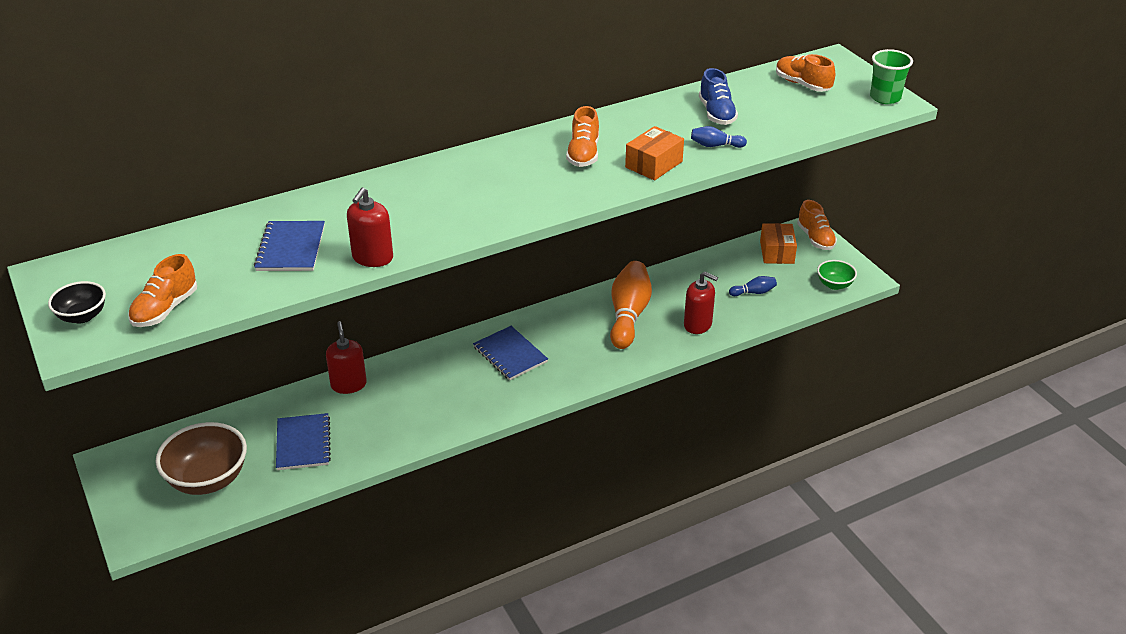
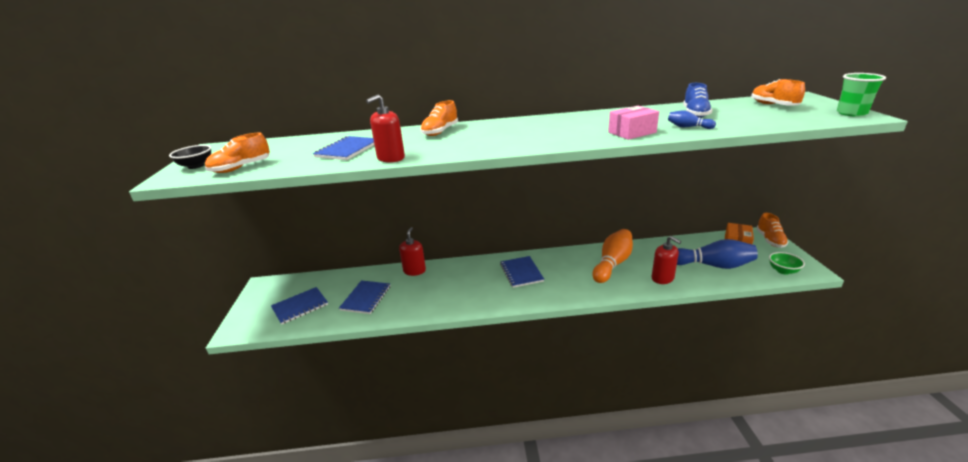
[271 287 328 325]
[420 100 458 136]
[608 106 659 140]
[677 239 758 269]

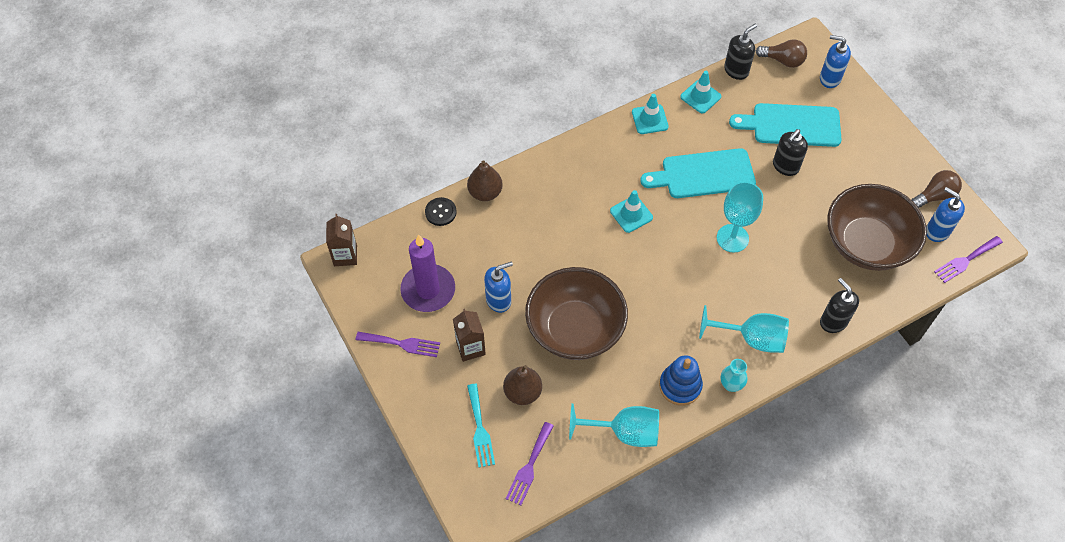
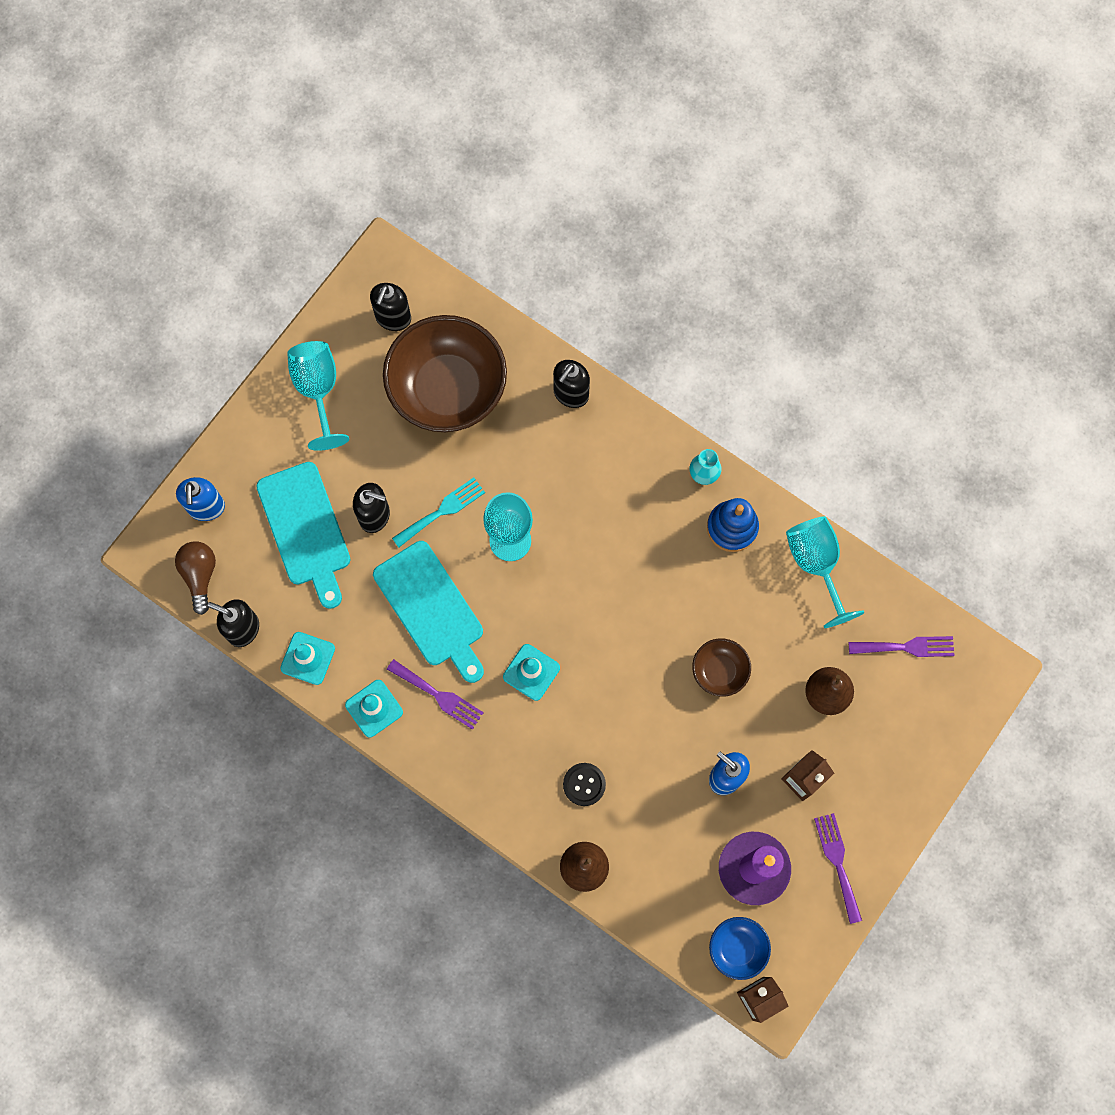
[563 763 606 806]
[392 478 485 547]
[692 638 751 697]
[287 341 349 451]
[911 170 962 208] (first image)
[370 283 411 331]
[387 659 484 730]
[709 917 771 980]

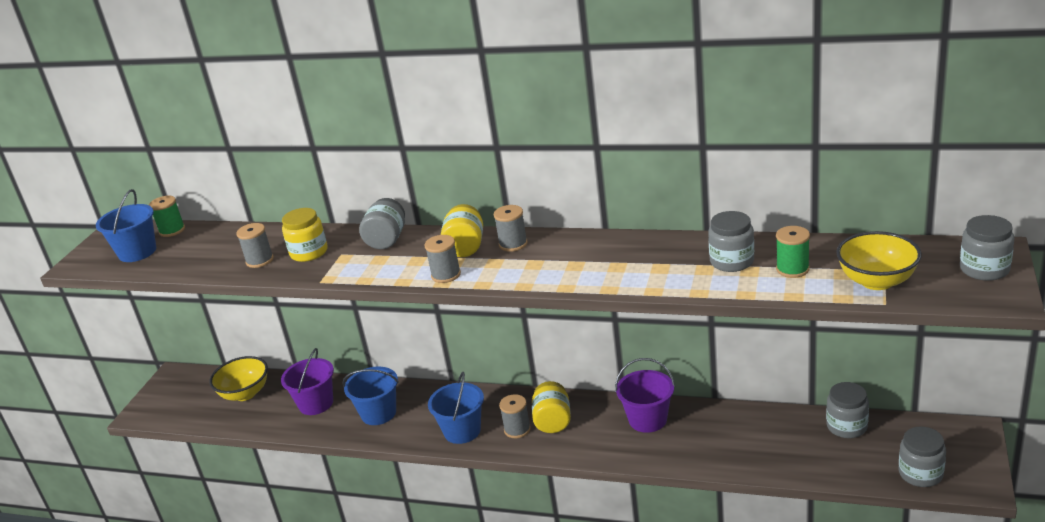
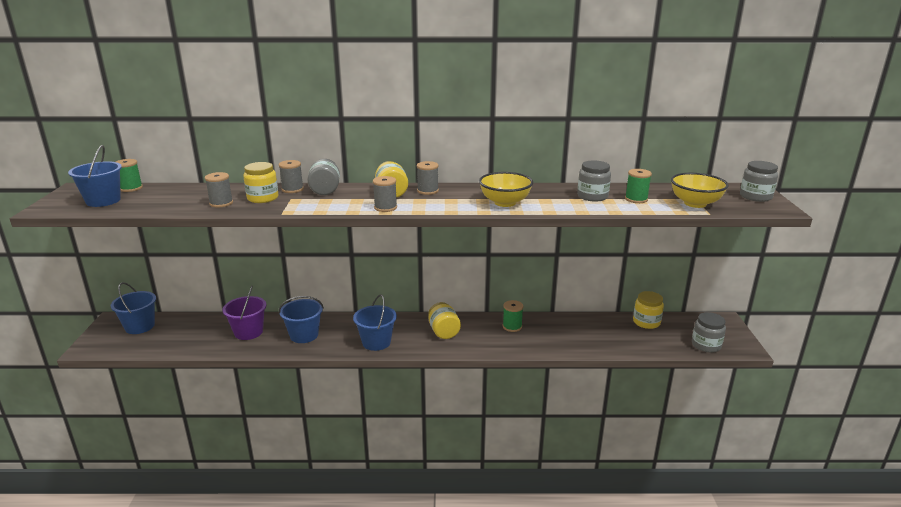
[479 172 533 207]
[279 160 304 193]
[503 300 523 332]
[633 291 664 329]
[111 282 156 334]

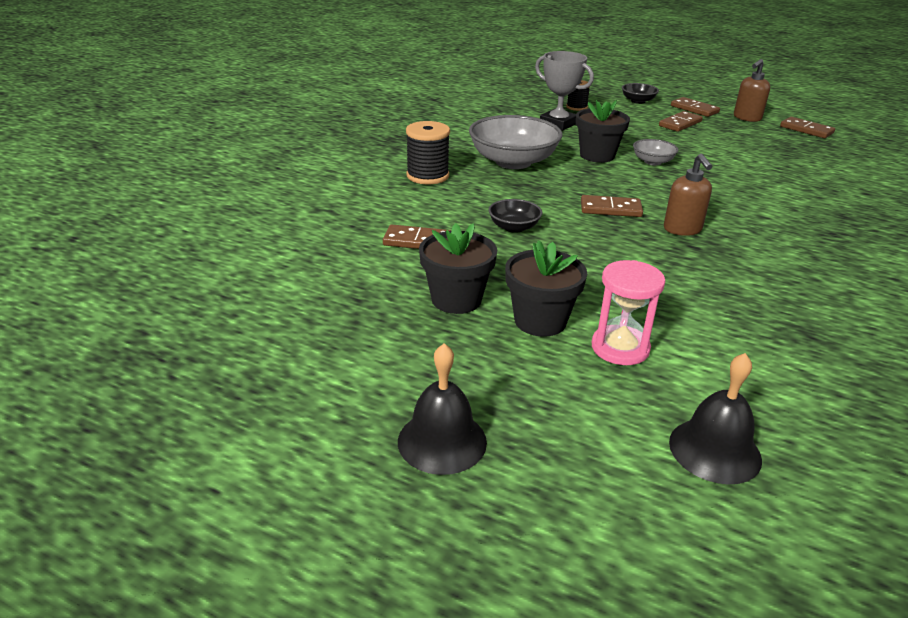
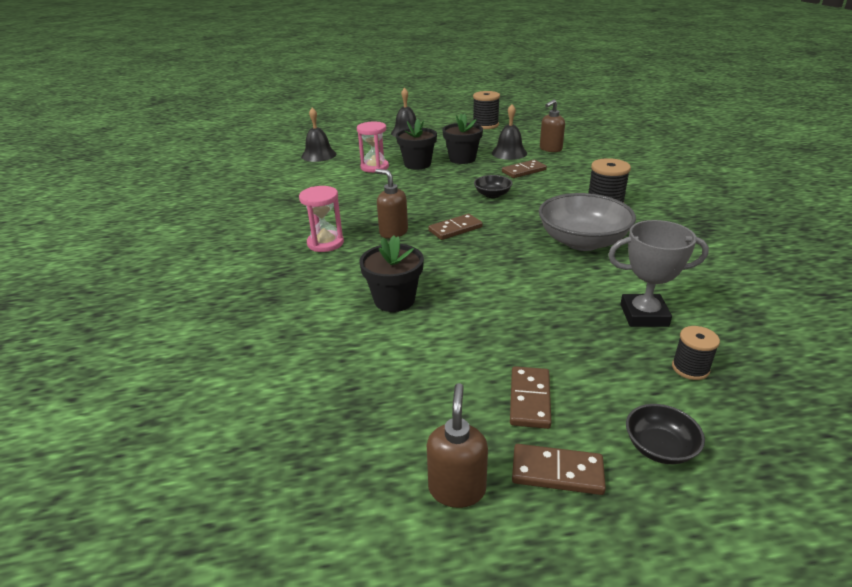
[359 235 424 312]
[633 139 678 165] (first image)
[780 117 835 138] (first image)
[299 186 344 252]
[473 91 500 129]
[492 104 527 160]
[540 99 565 152]

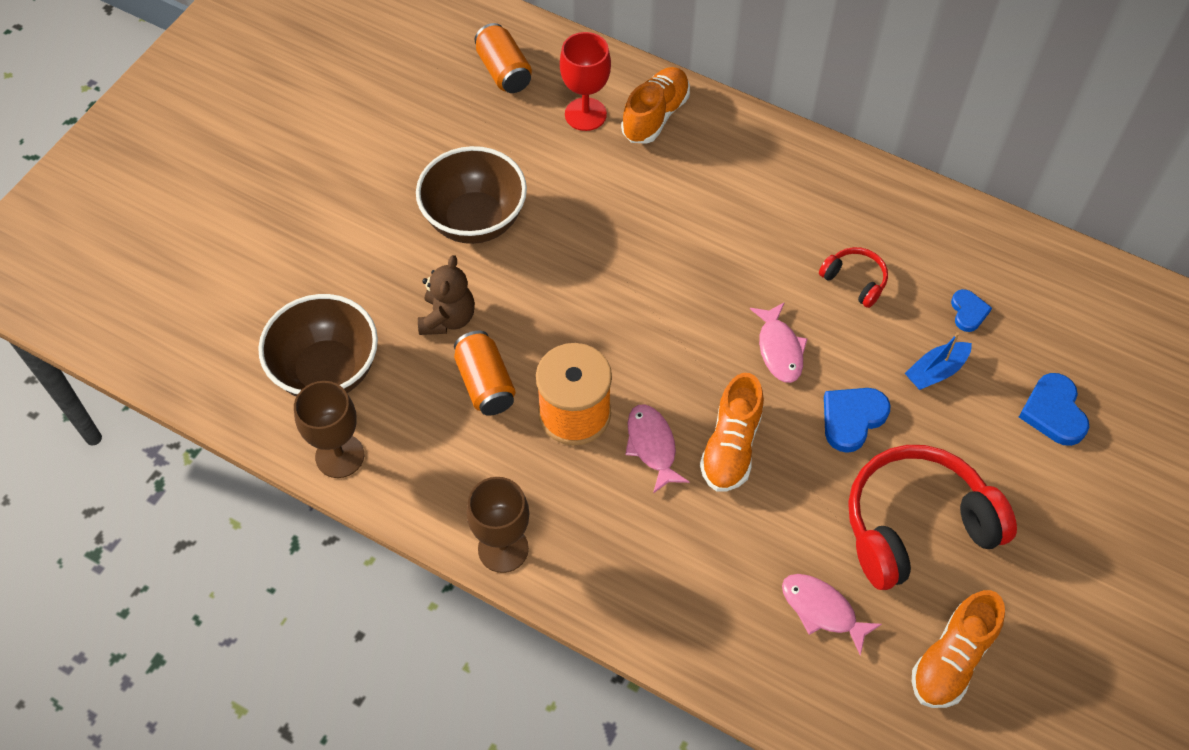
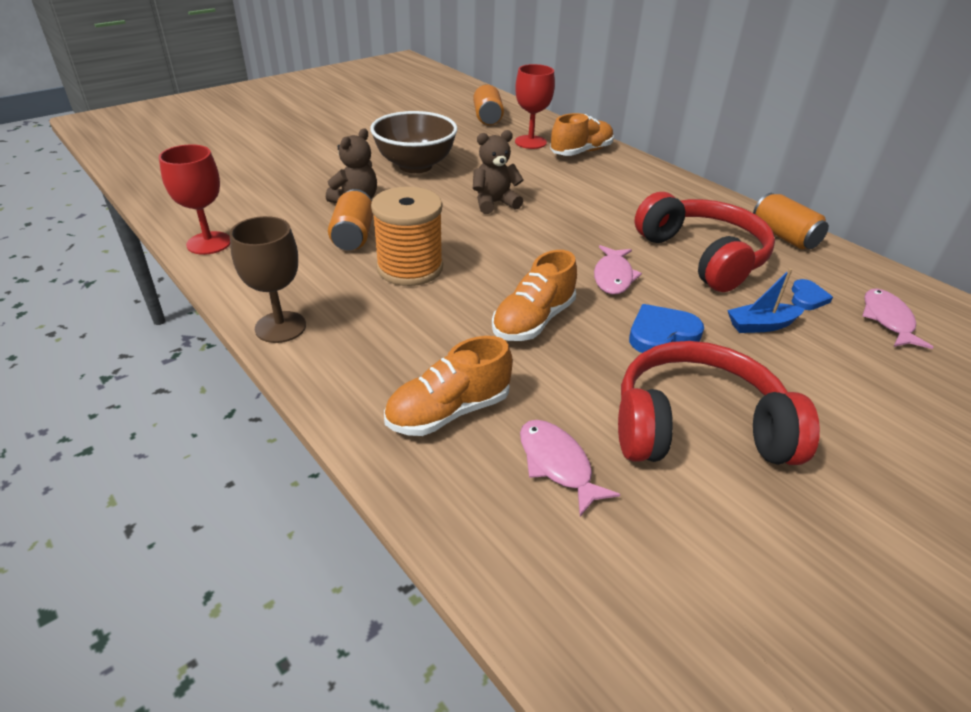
[258 294 378 397] (first image)
[159 144 230 255]
[862 288 933 349]
[634 192 775 292]
[384 336 513 436]
[1019 373 1089 446] (first image)
[473 130 524 214]
[753 193 829 249]

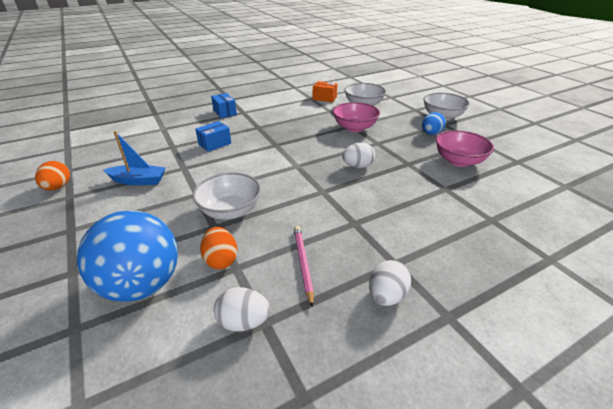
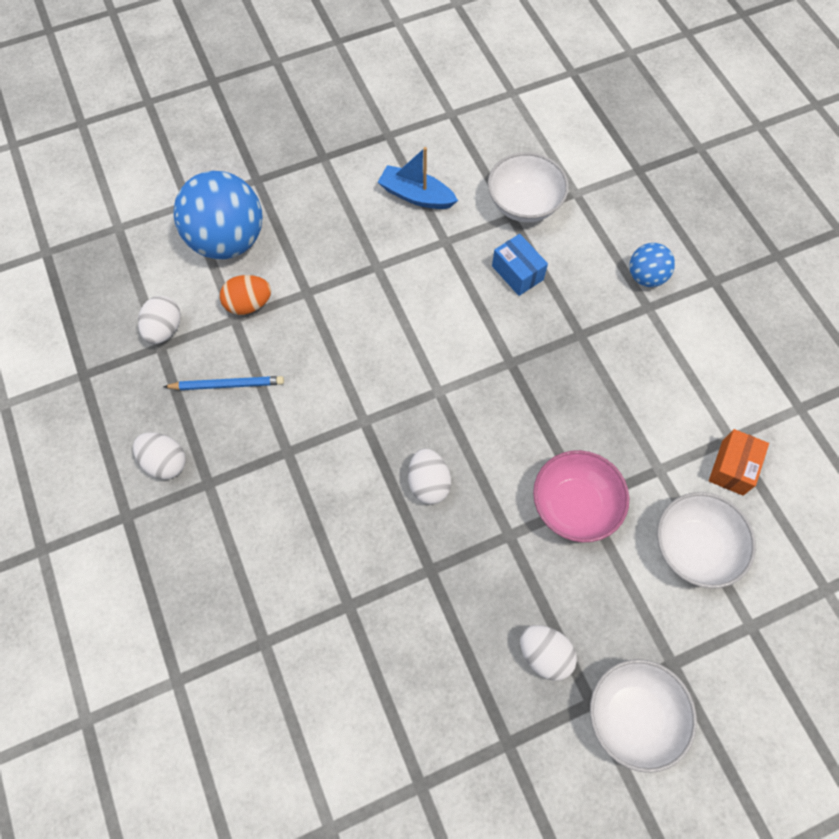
[35 161 70 191] (first image)
[378 147 458 209]
[488 152 569 222]
[629 243 675 287]
[163 376 284 390]
[520 625 577 681]
[436 130 494 167] (first image)

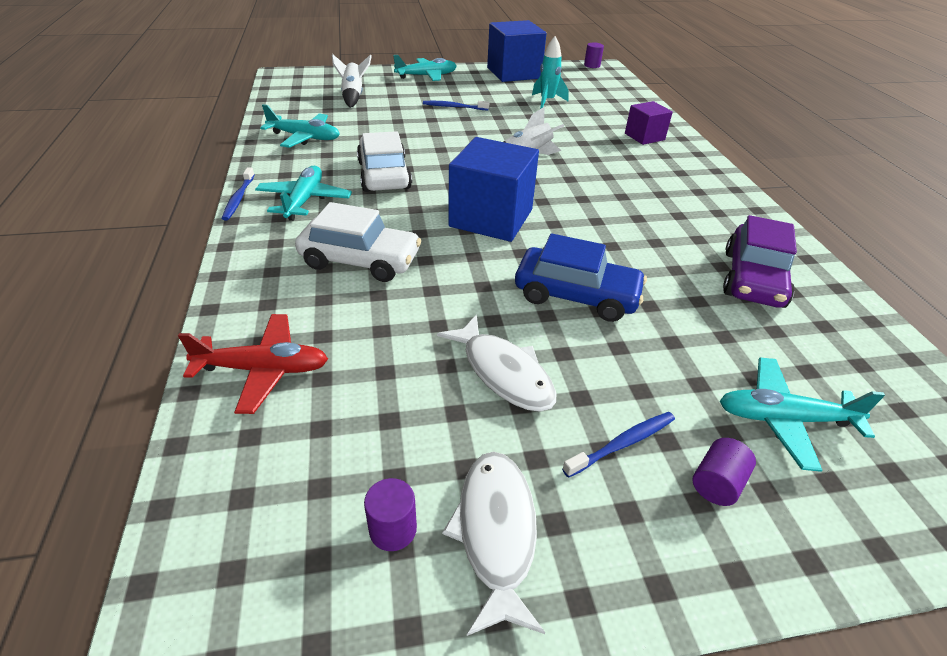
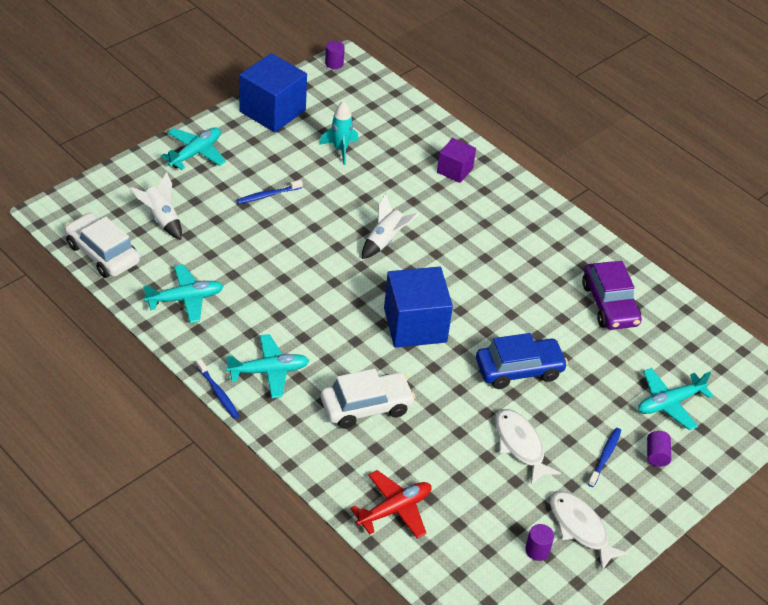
[226 334 309 398]
[65 213 140 278]
[495 409 561 485]

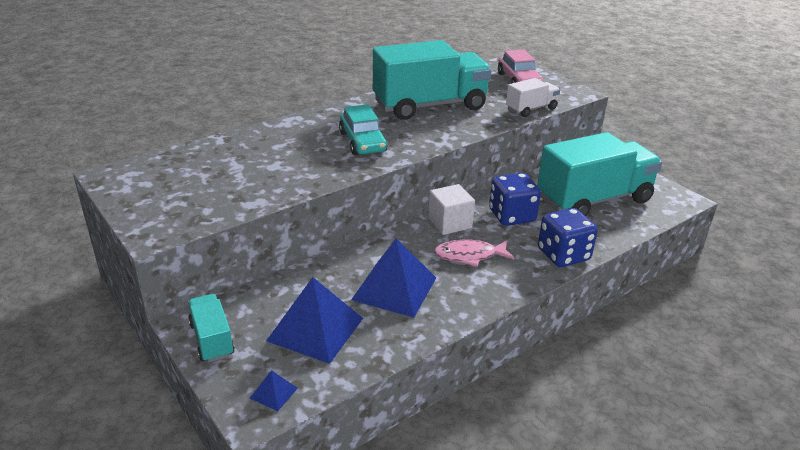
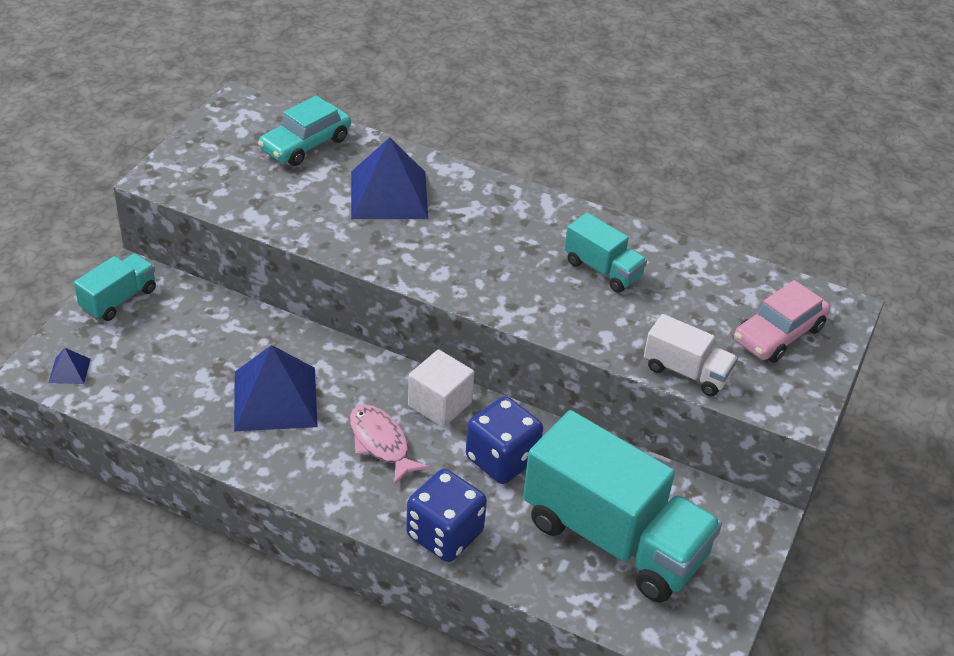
[351 137 428 219]
[258 96 351 166]
[565 213 647 293]

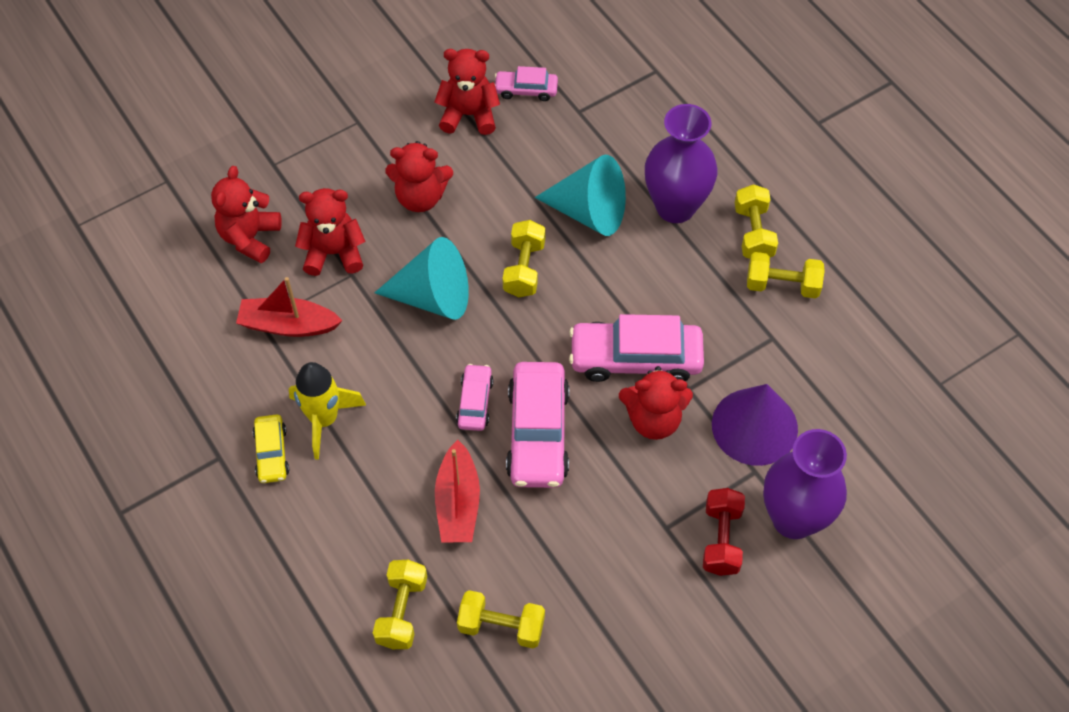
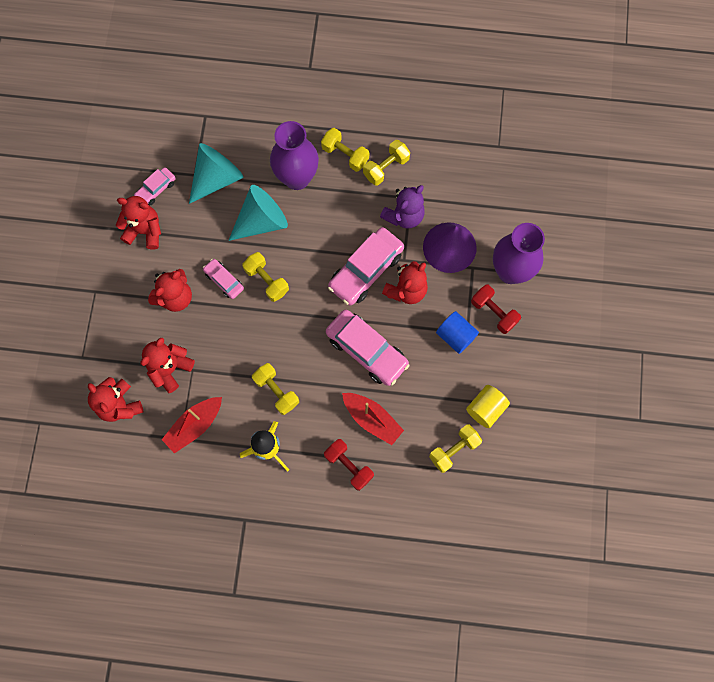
[253 414 289 483] (first image)
[252 363 299 415]
[189 143 243 204]
[116 196 161 250]
[203 259 244 299]
[324 439 374 491]
[380 185 425 228]
[436 311 479 354]
[466 385 510 428]

